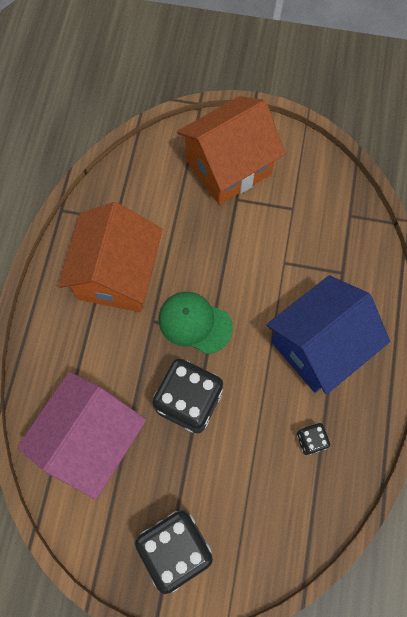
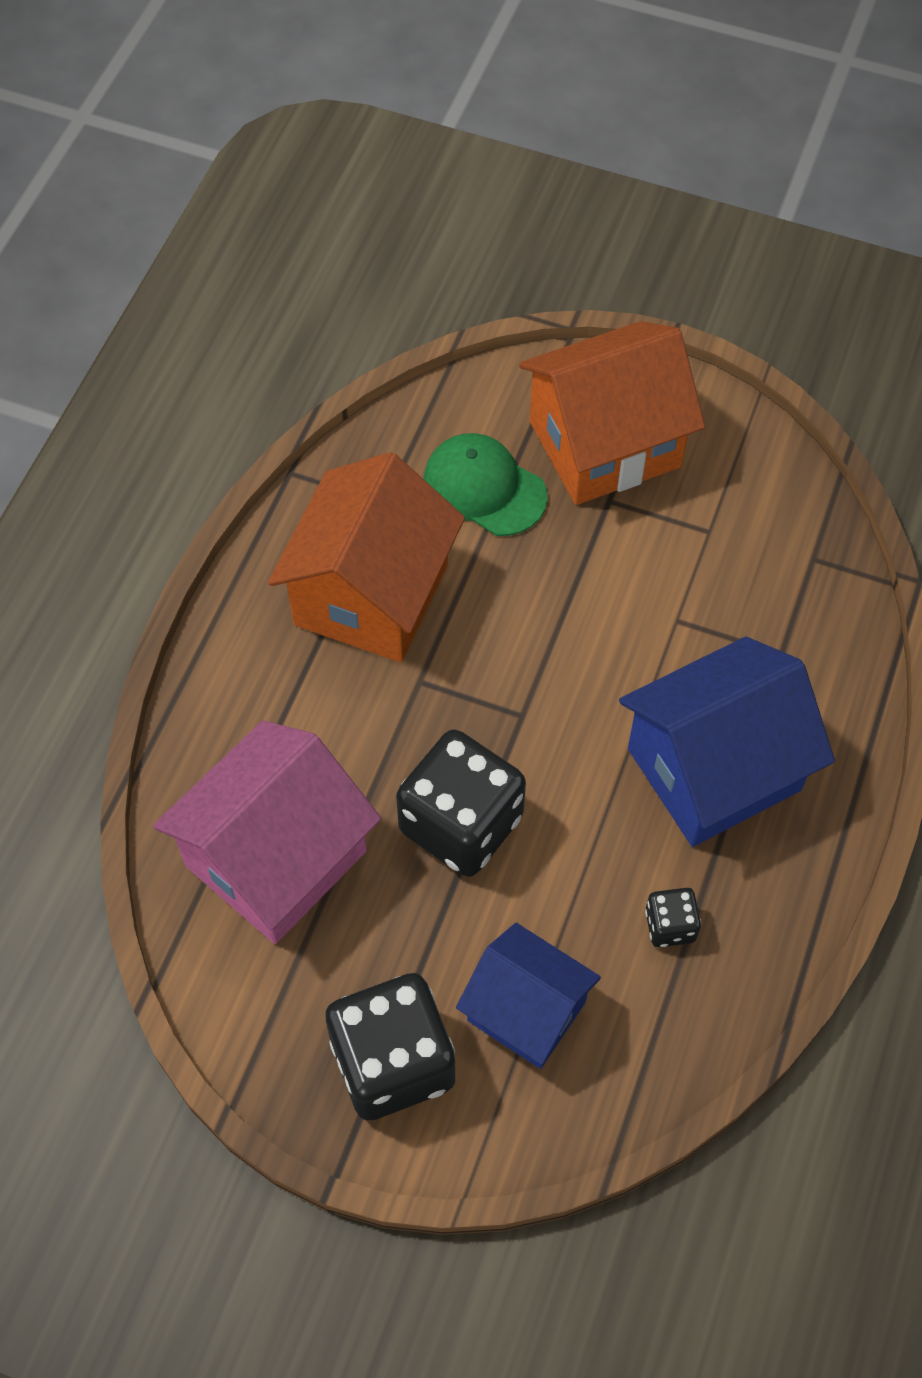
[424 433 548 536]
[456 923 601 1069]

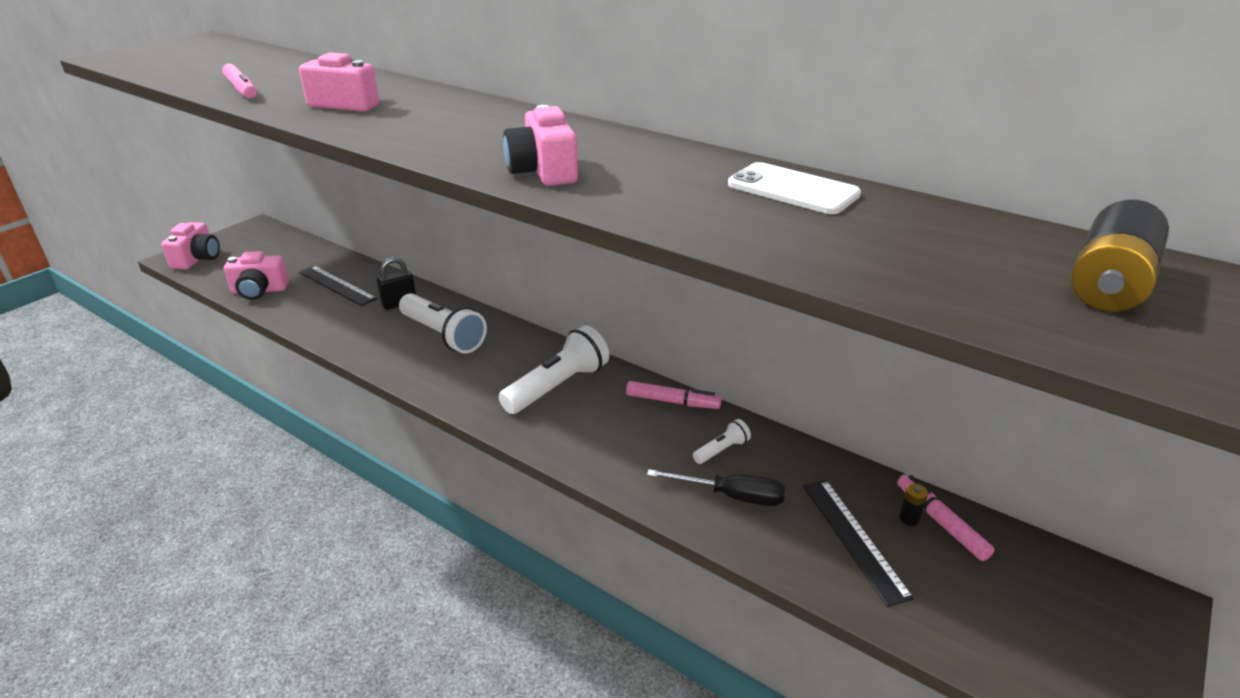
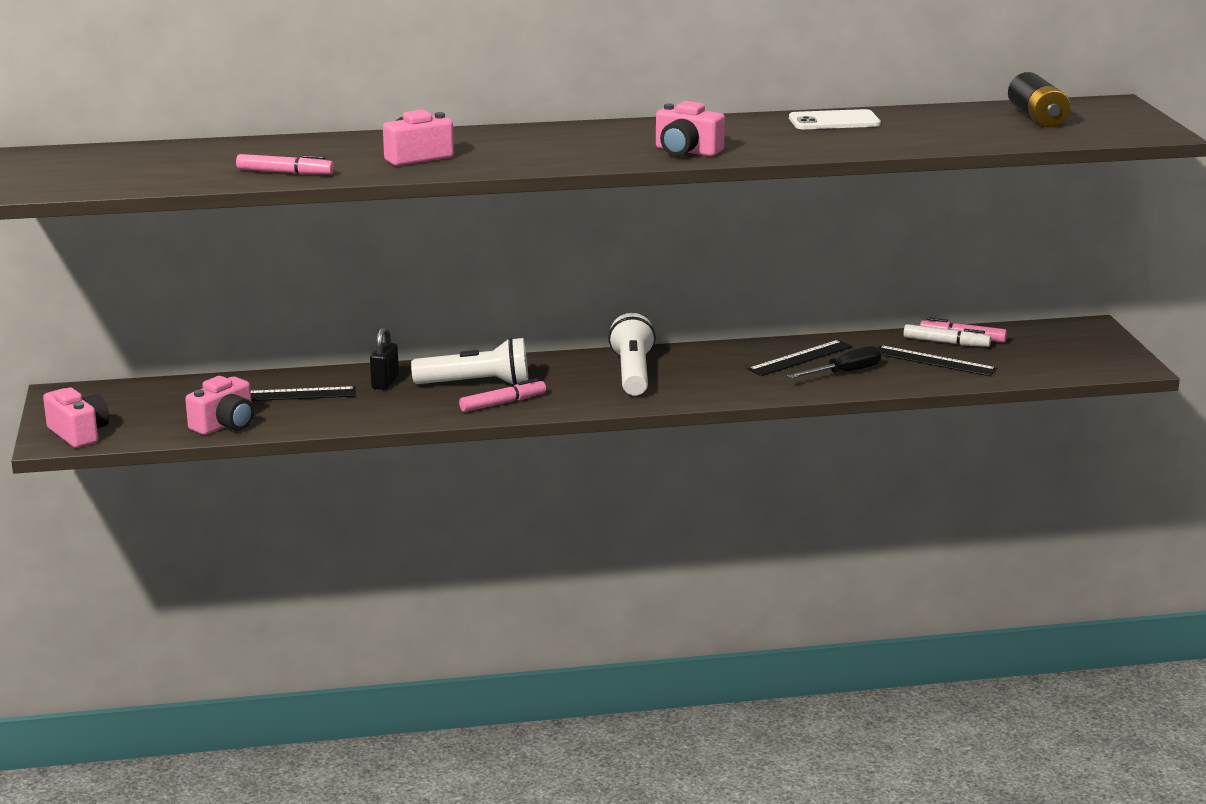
[459 378 546 412]
[747 340 853 376]
[903 324 991 347]

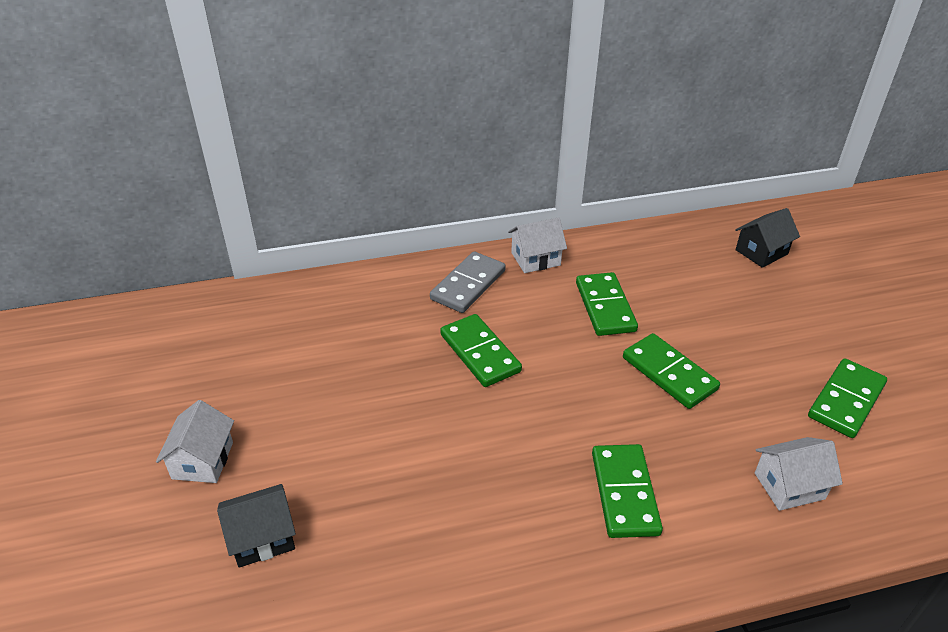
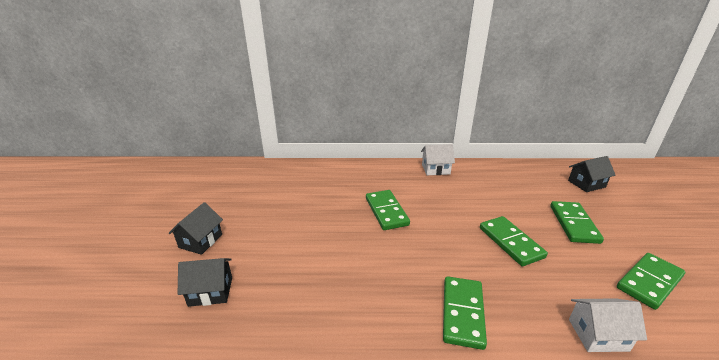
[169 202 223 255]
[430 251 505 313] (first image)
[550 201 604 244]

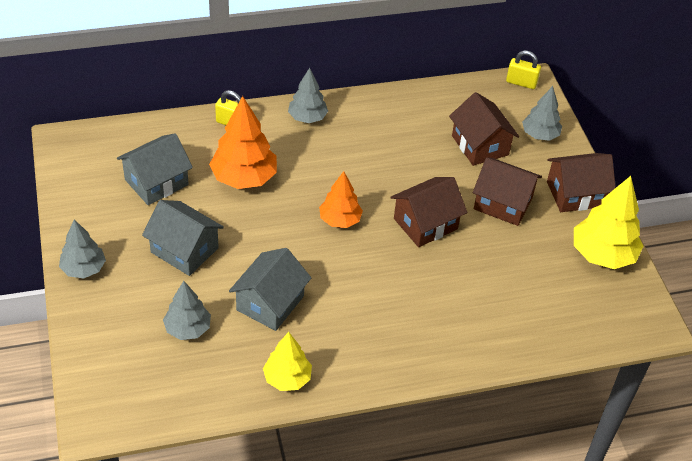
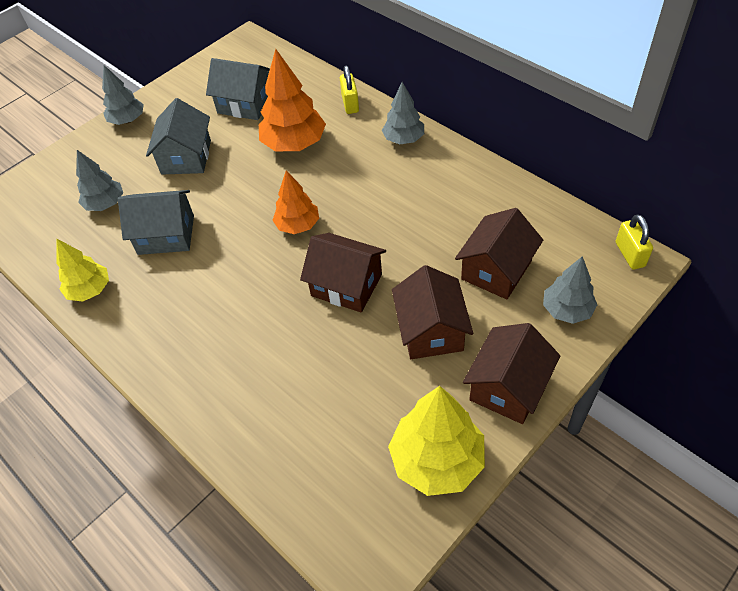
[463 323 560 424]

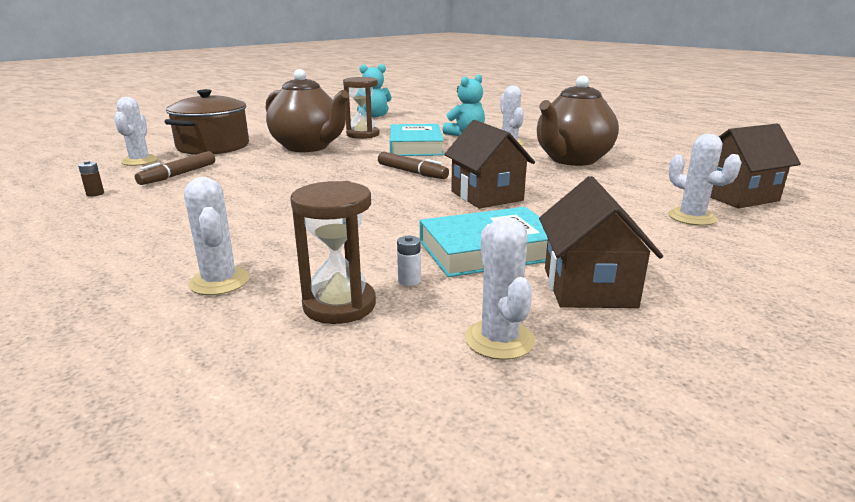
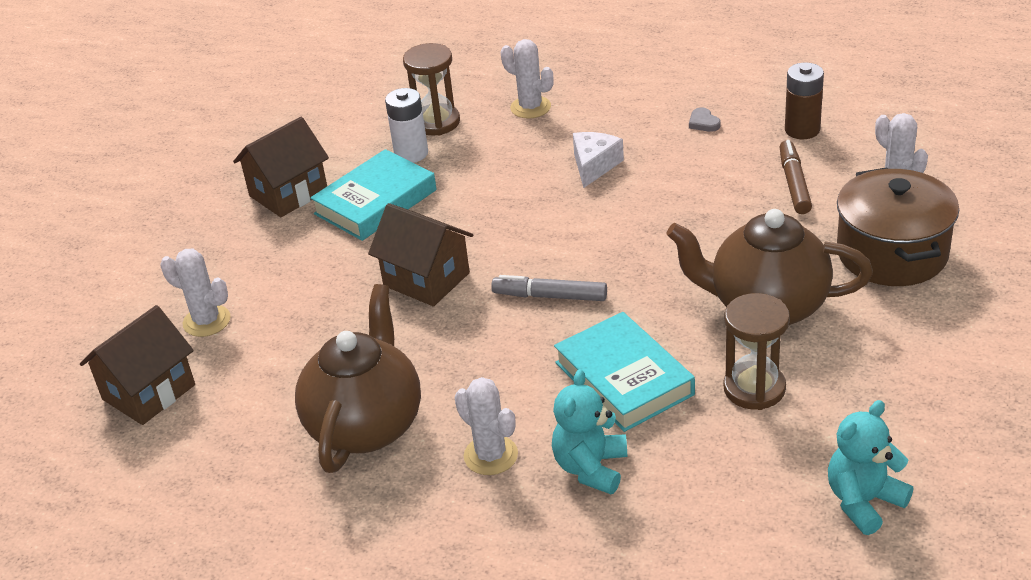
[785 63 824 139]
[491 275 607 301]
[385 88 428 163]
[465 217 535 360] (first image)
[233 117 329 217]
[573 132 624 188]
[689 108 720 132]

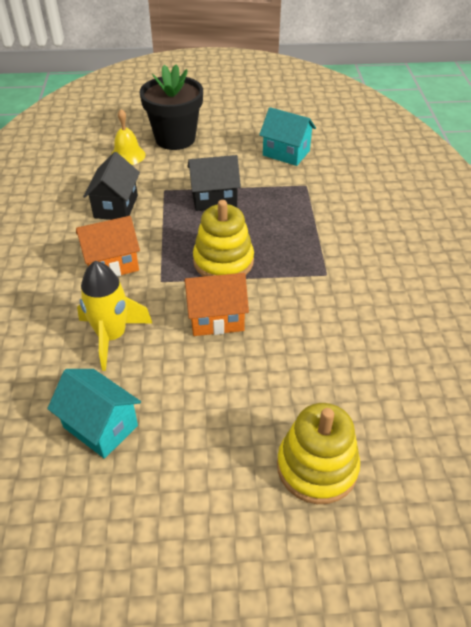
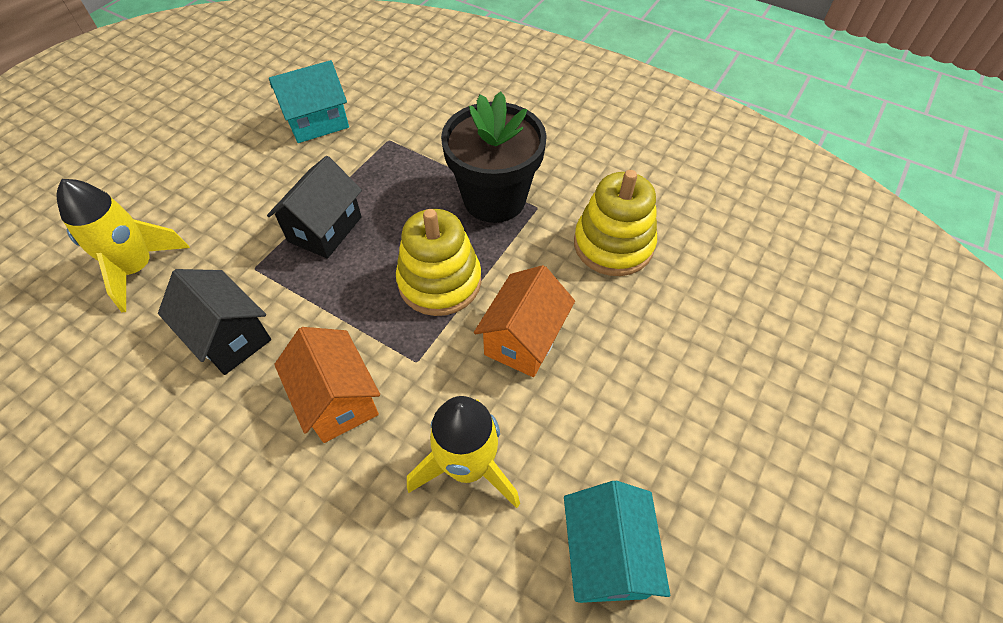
[564 481 670 603]
[274 327 380 443]
[57 179 190 312]
[441 91 547 223]
[574 170 657 276]

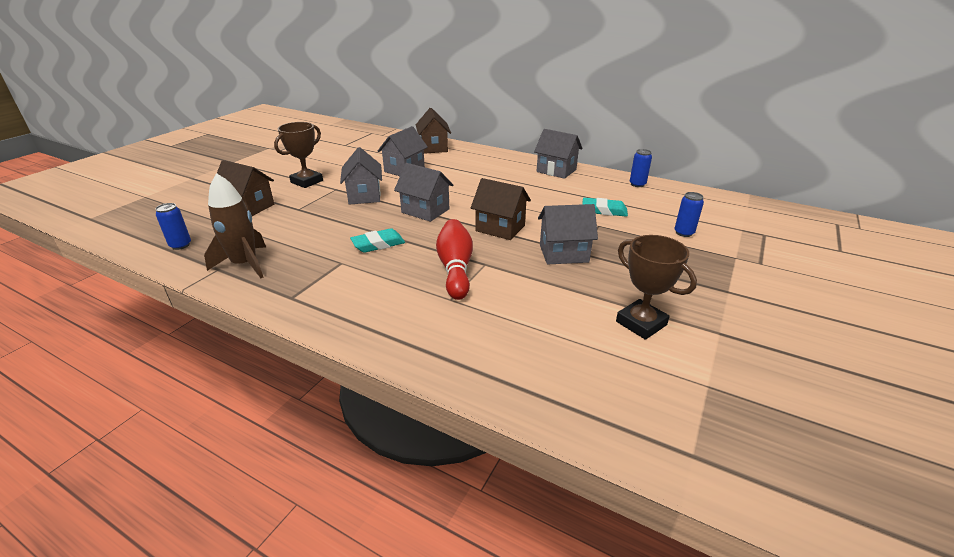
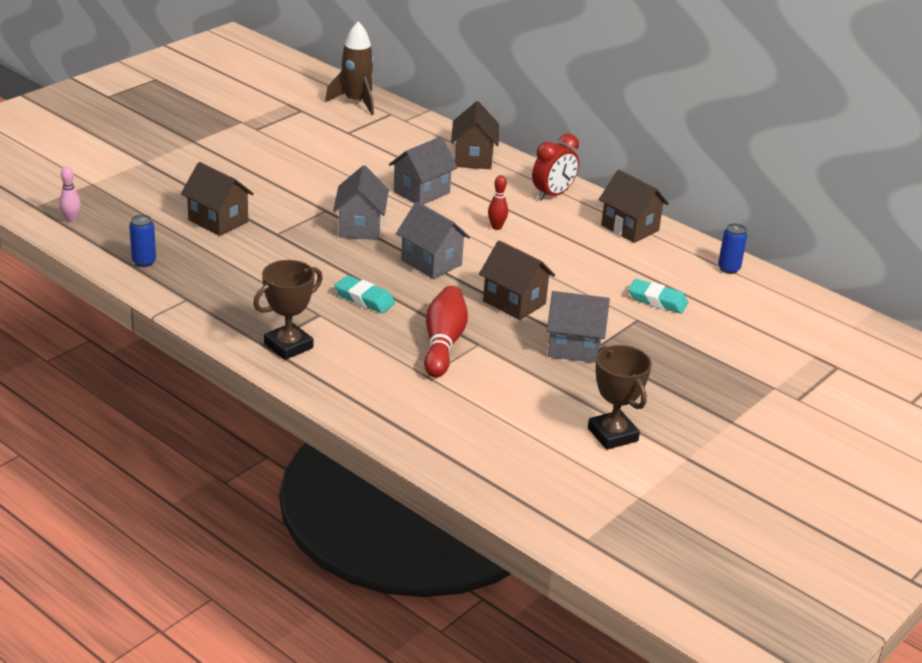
[325 21 374 115]
[253 260 323 360]
[334 276 395 313]
[599 170 669 243]
[675 192 704 237] (first image)
[59 167 81 223]
[488 175 508 230]
[532 134 579 201]

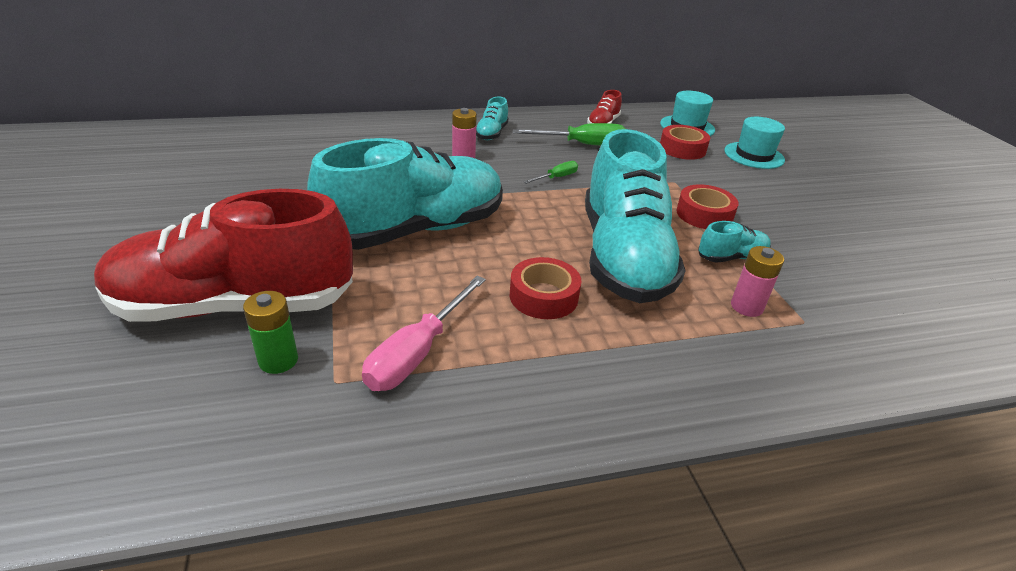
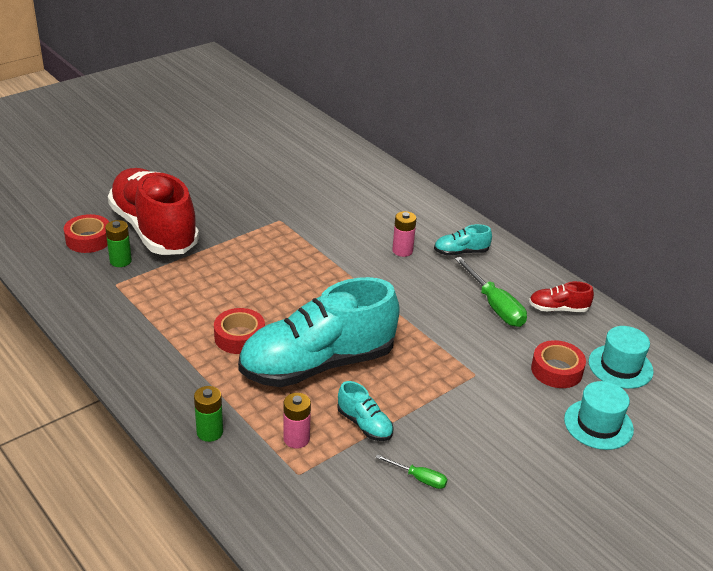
[307 138 503 250] (first image)
[362 276 486 391] (first image)
[375 454 448 489]
[64 214 109 253]
[194 386 223 442]

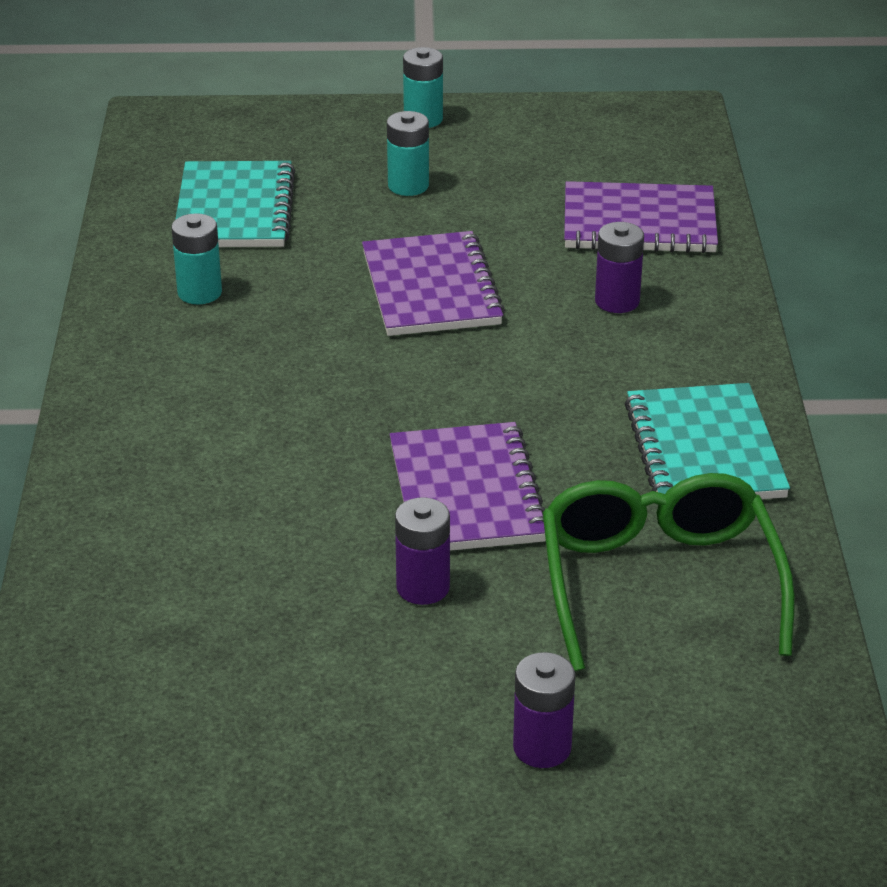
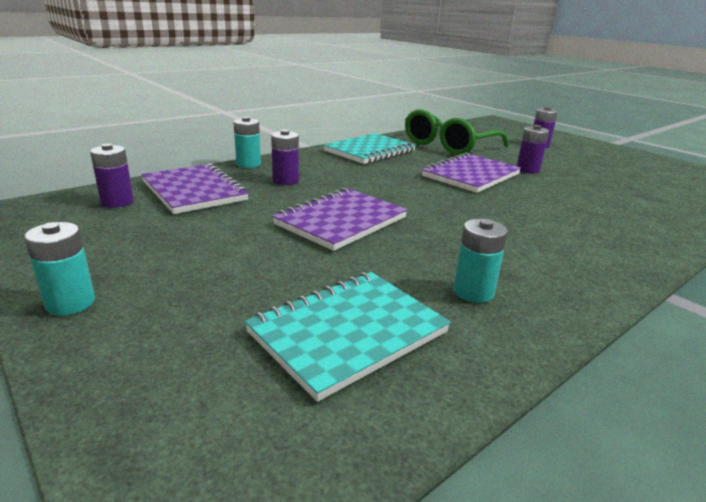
[234 117 261 168]
[90 144 134 208]

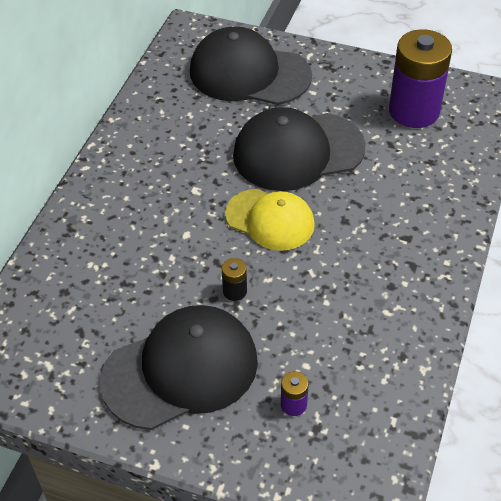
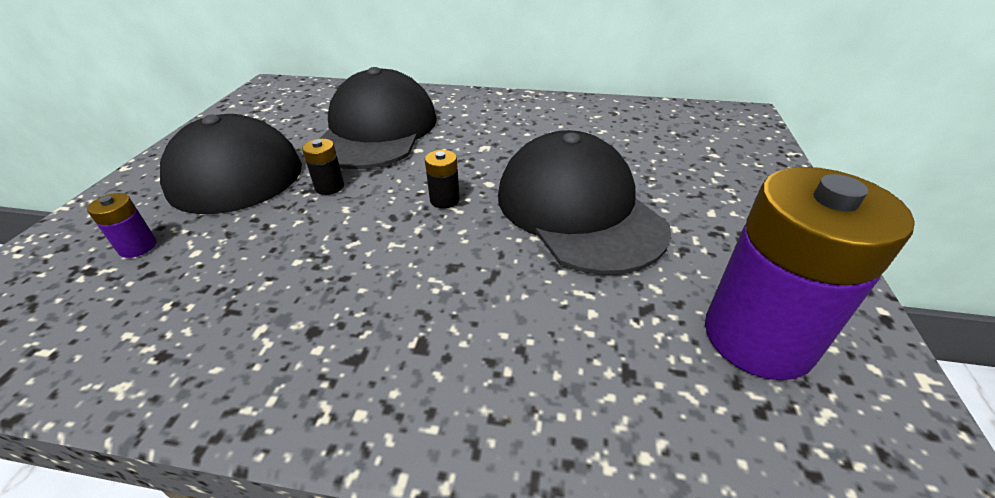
[320 67 437 169]
[425 150 460 208]

